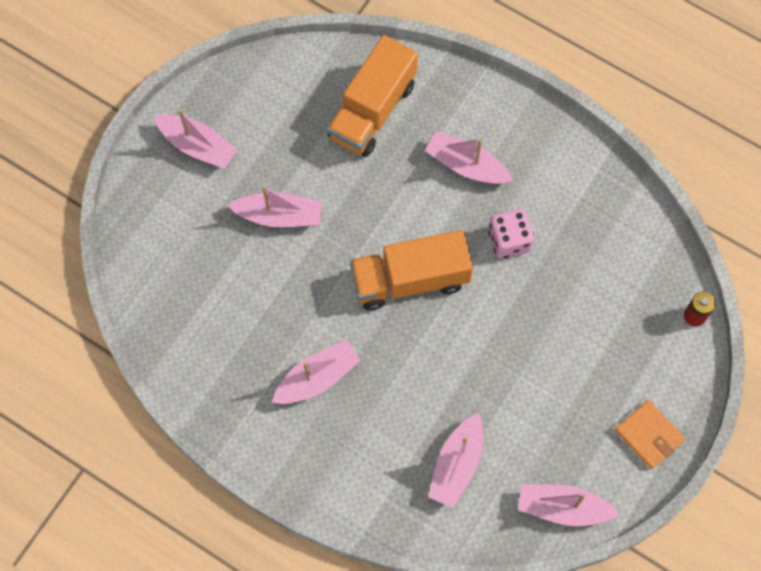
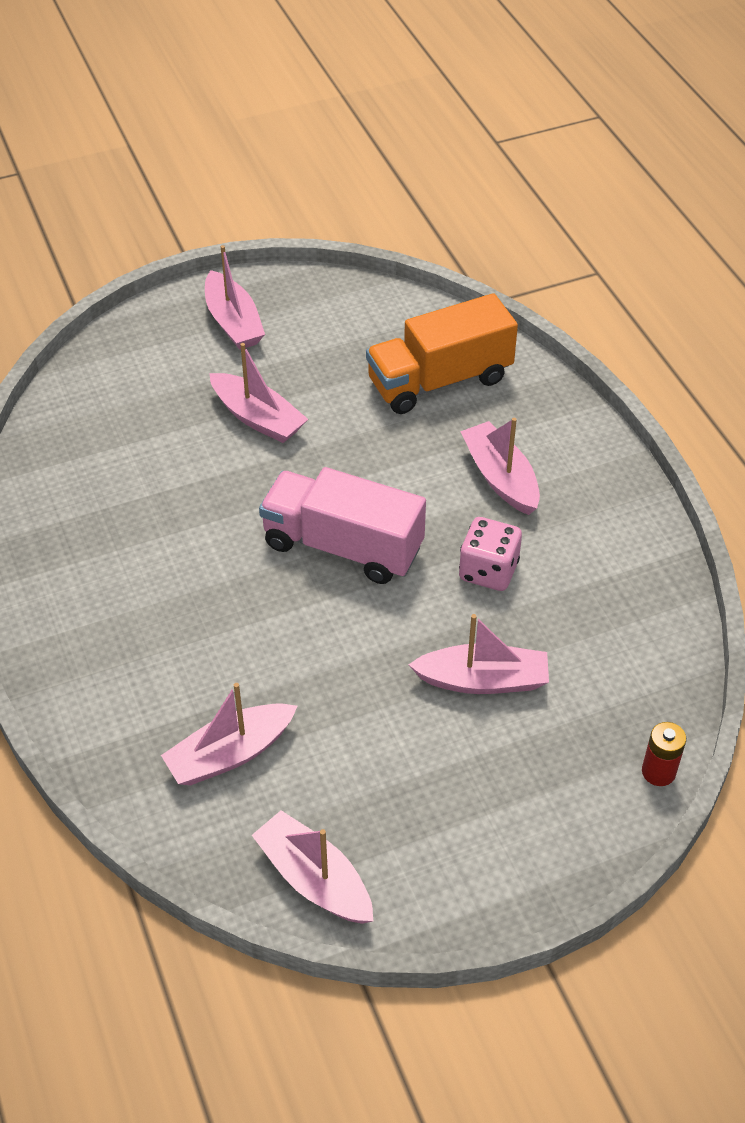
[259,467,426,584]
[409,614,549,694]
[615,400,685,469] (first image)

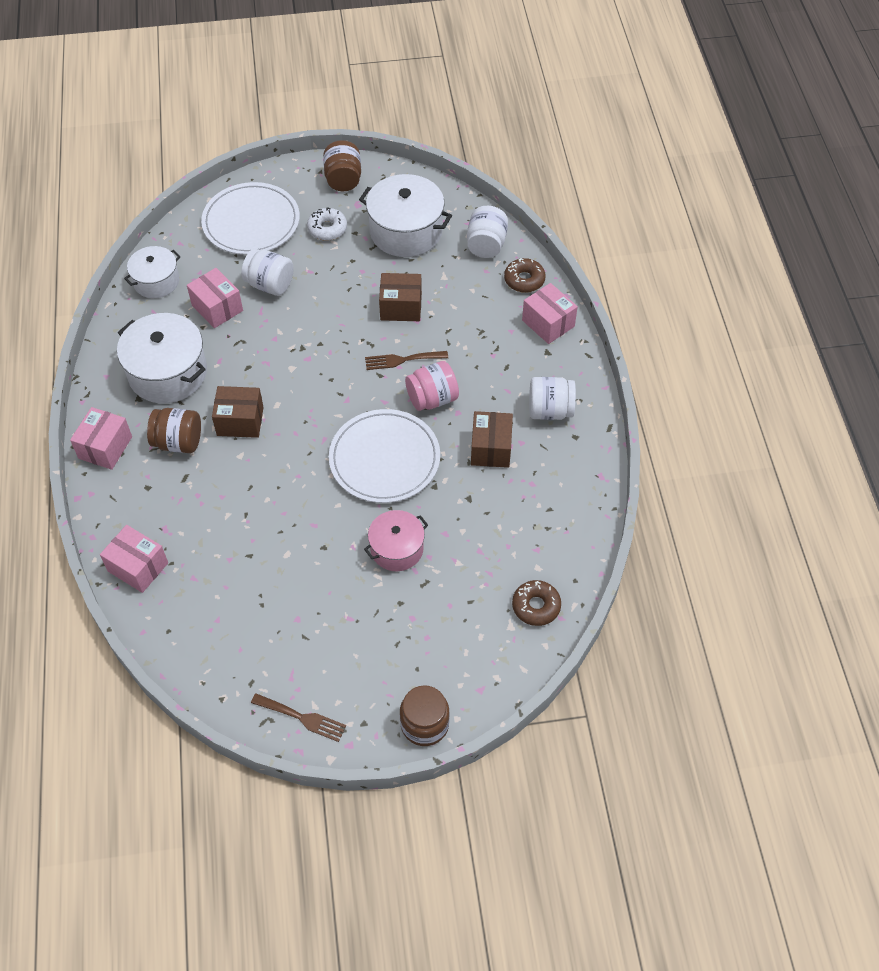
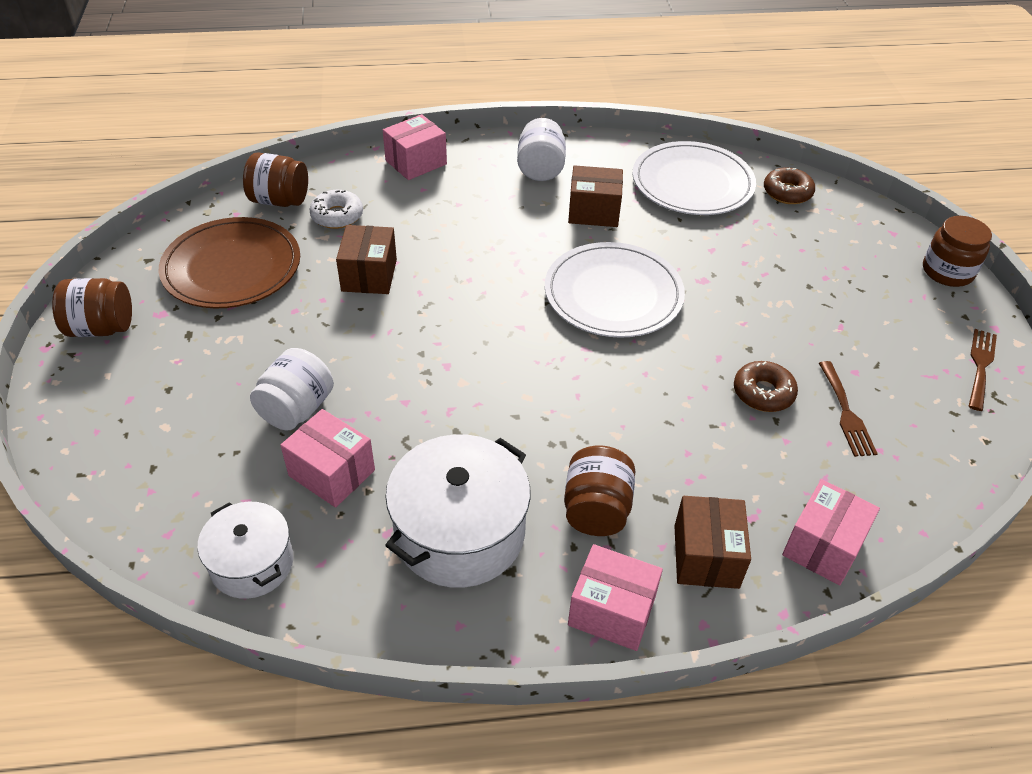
[159,217,300,309]
[633,141,756,215]
[243,152,308,207]
[309,190,363,229]
[734,361,798,412]
[280,409,375,507]
[819,361,878,457]
[405,361,459,411] (first image)
[674,496,751,589]
[364,510,428,571] (first image)

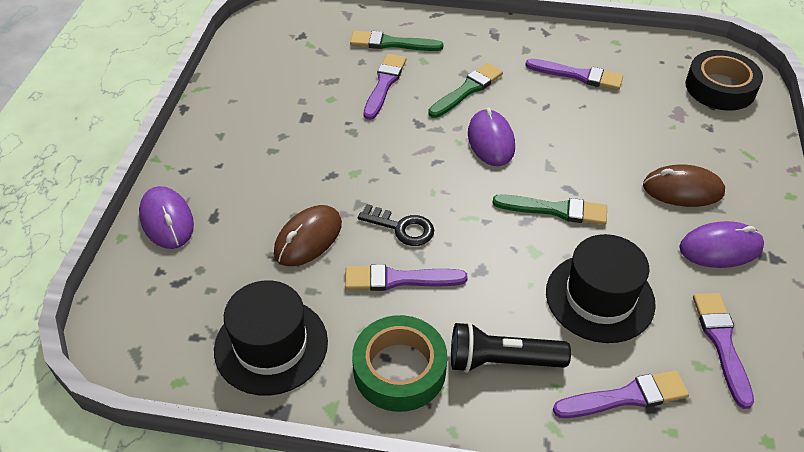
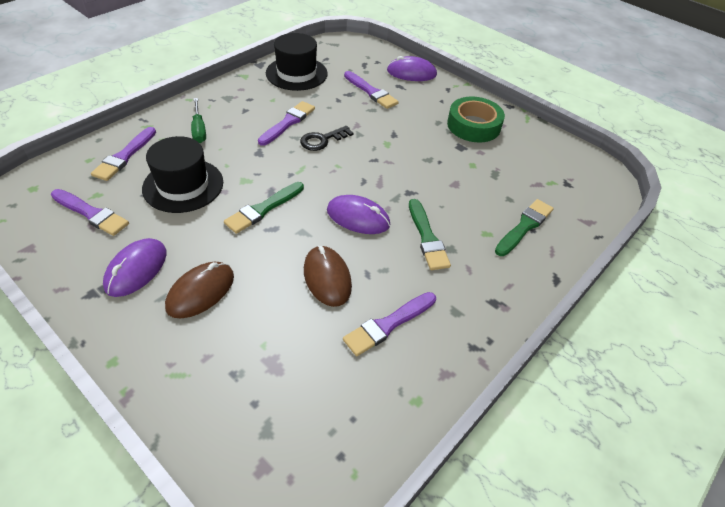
[685,50,763,111] (first image)
[344,71,399,109]
[304,246,352,307]
[447,97,505,142]
[191,98,206,143]

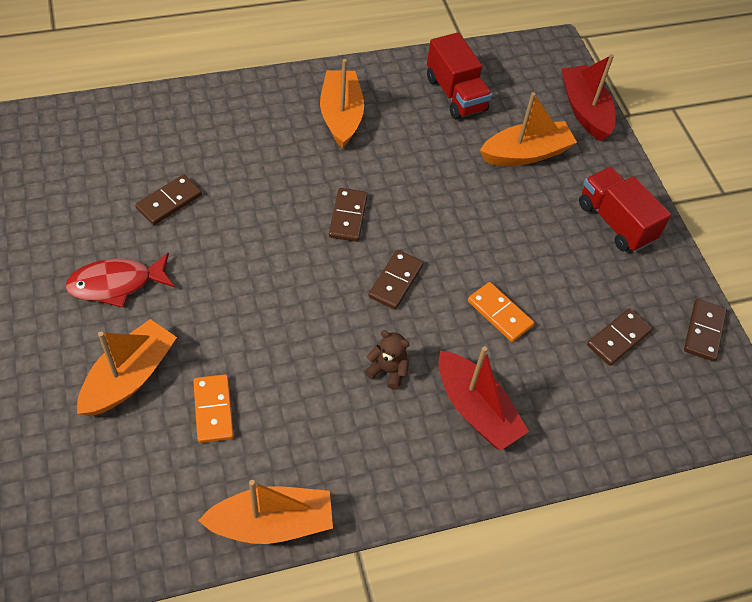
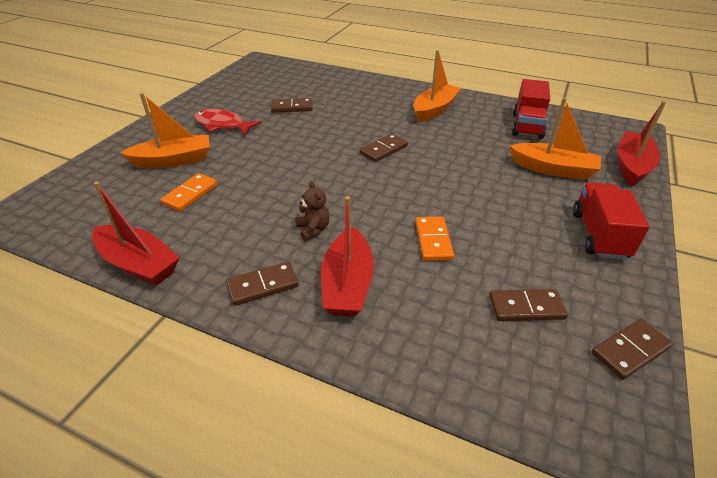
[226,261,299,306]
[92,181,180,286]

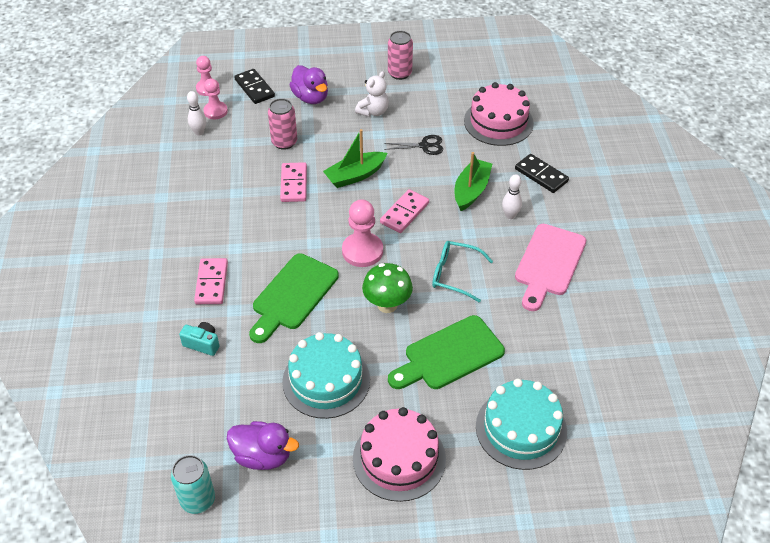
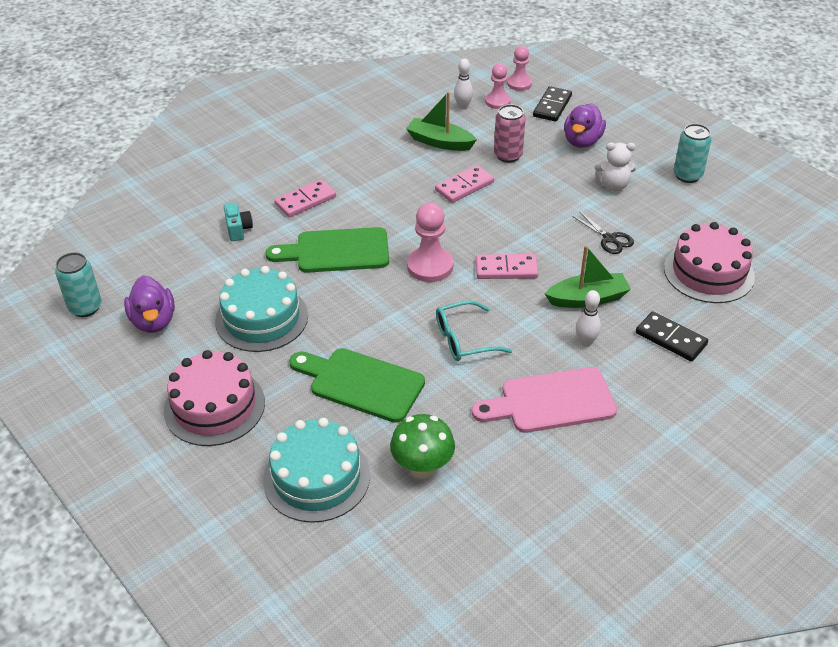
[674,124,712,183]
[406,92,477,151]
[636,312,708,362]
[436,300,512,361]
[390,414,455,479]

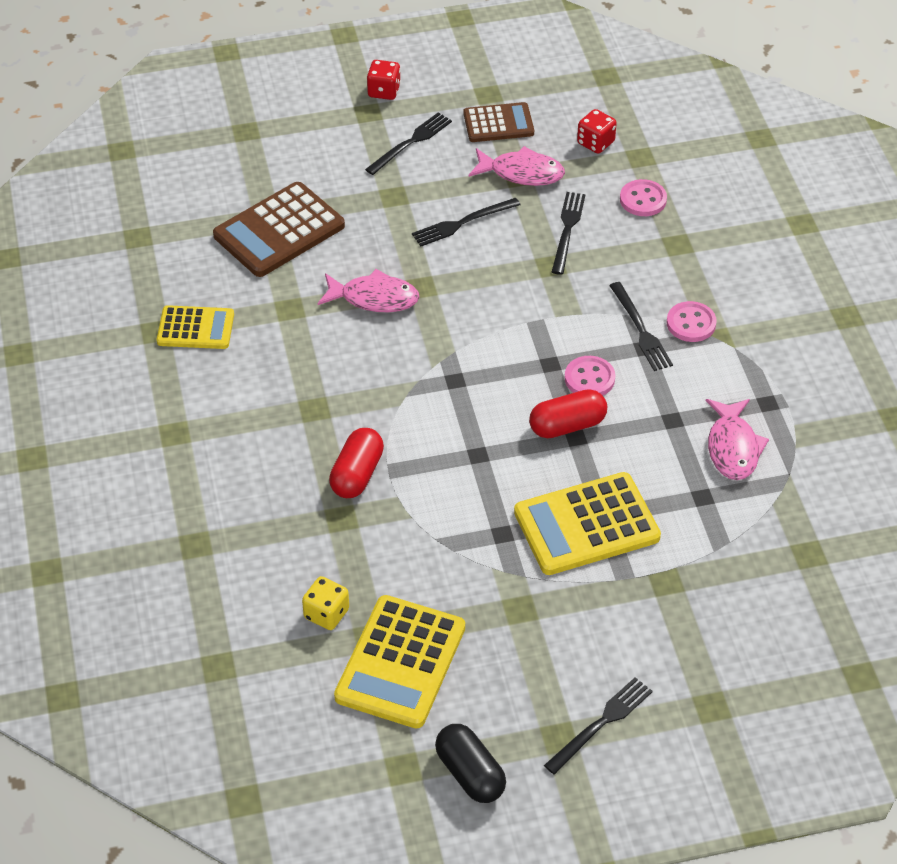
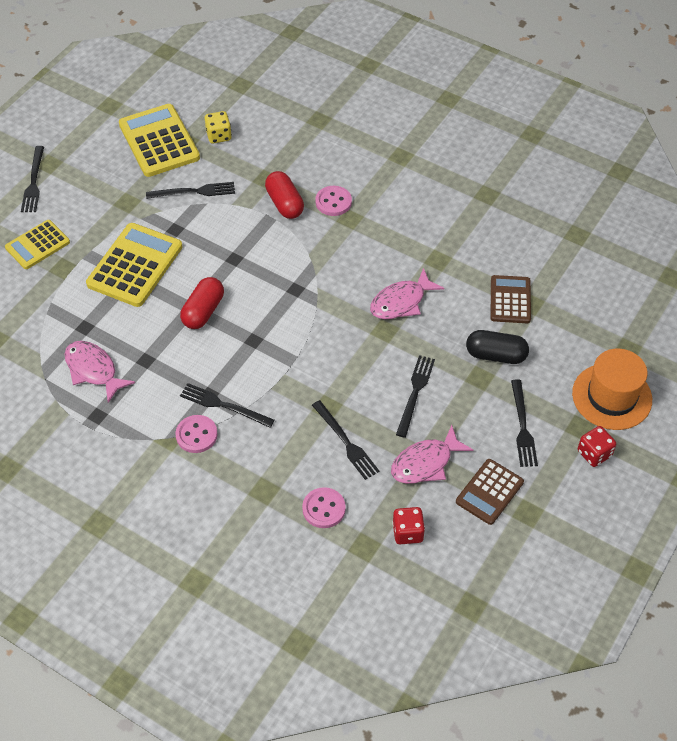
[491,275,531,323]
[5,220,70,269]
[315,186,352,216]
[466,330,529,364]
[146,182,235,199]
[572,348,652,430]

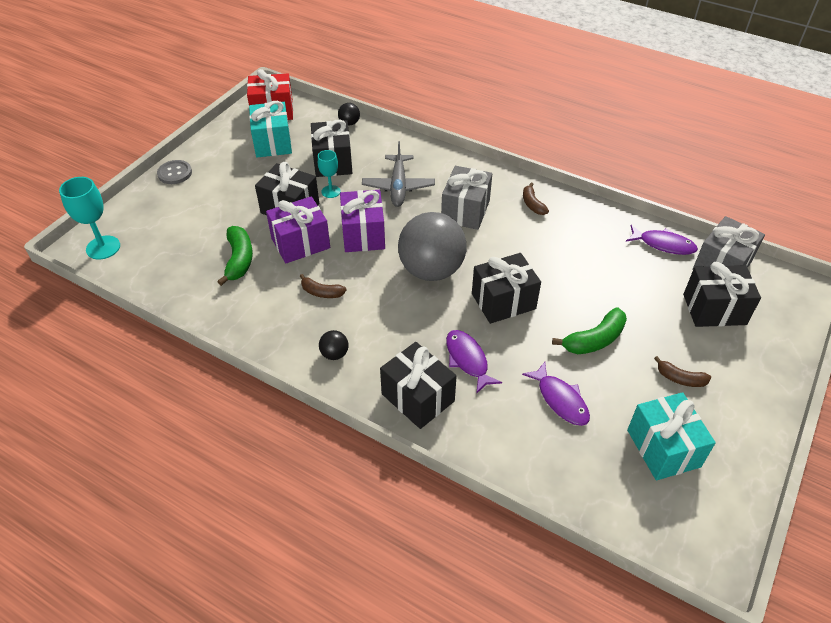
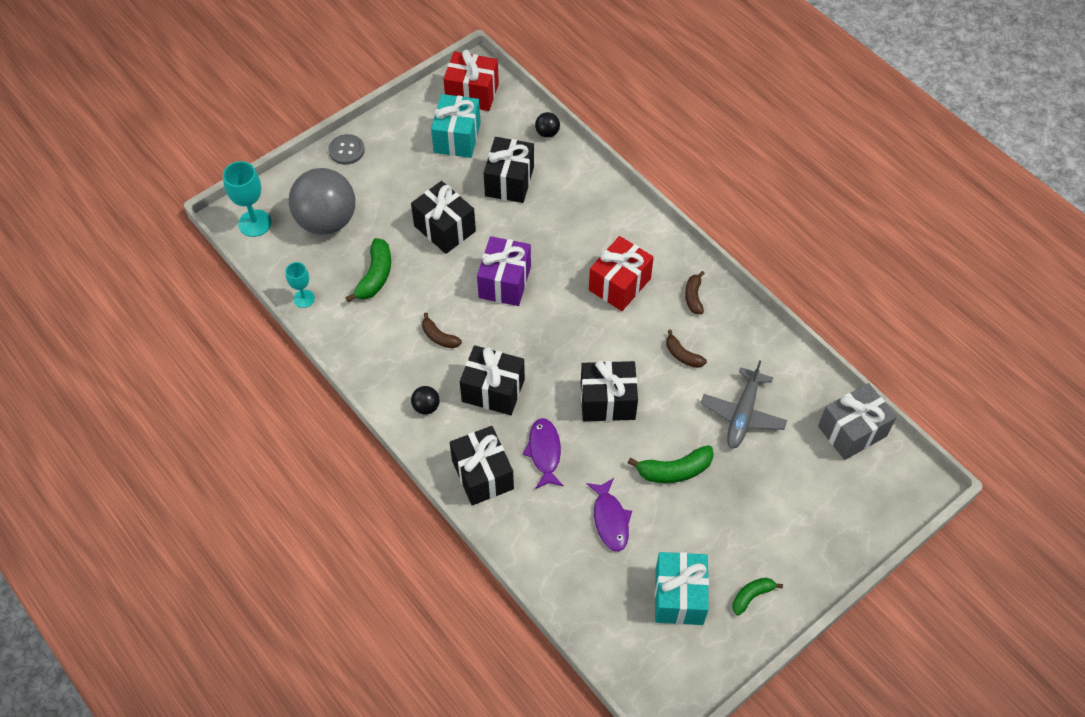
[701,360,787,449]
[286,262,315,308]
[589,236,654,311]
[266,196,330,263] (first image)
[289,168,355,235]
[626,225,698,255] (first image)
[460,345,525,415]
[666,330,707,368]
[732,578,783,615]

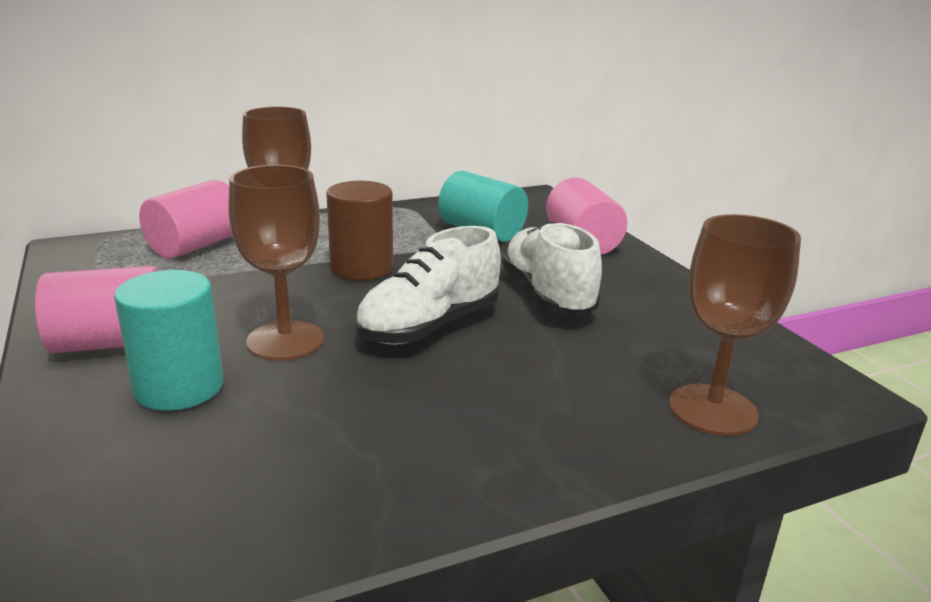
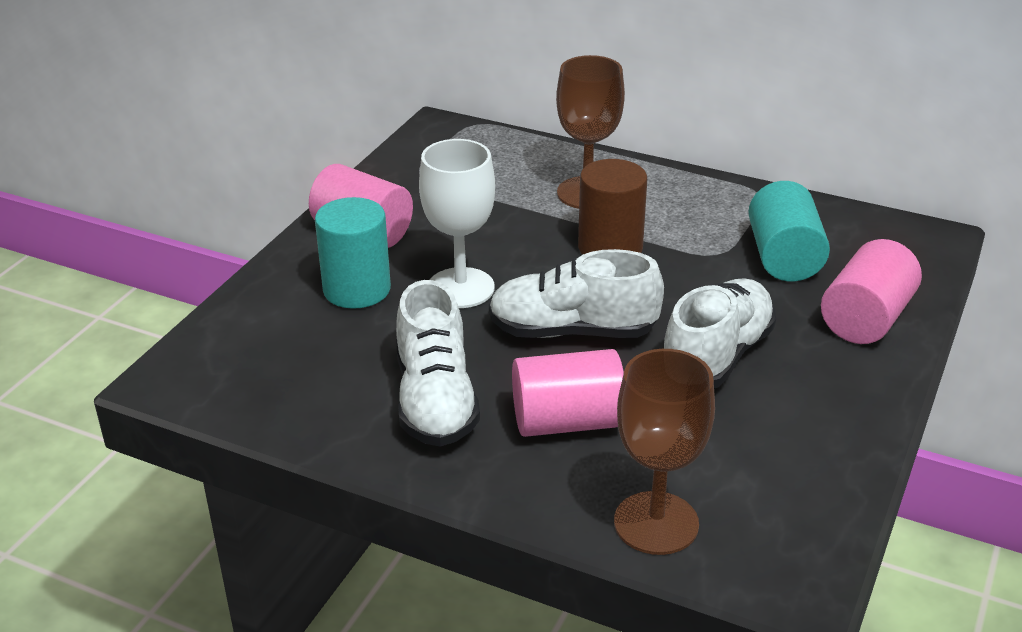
[419,139,495,308]
[512,349,624,437]
[396,280,480,447]

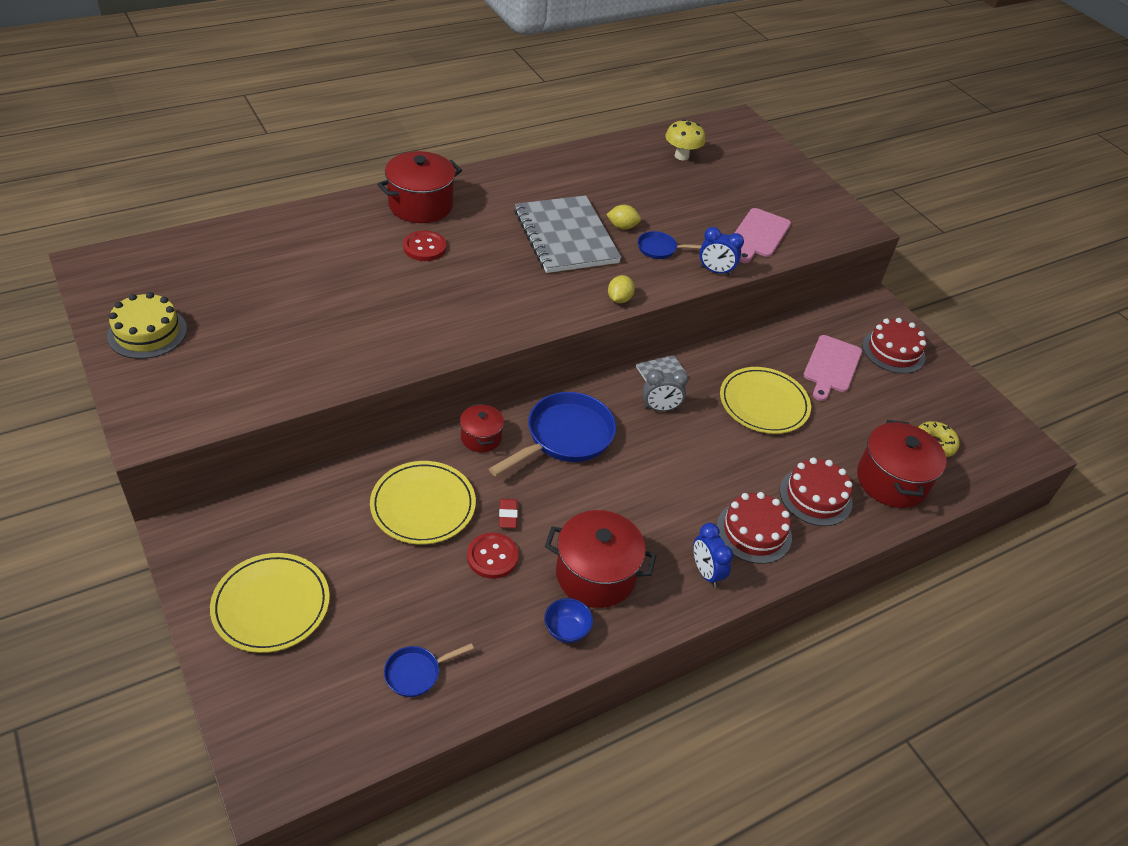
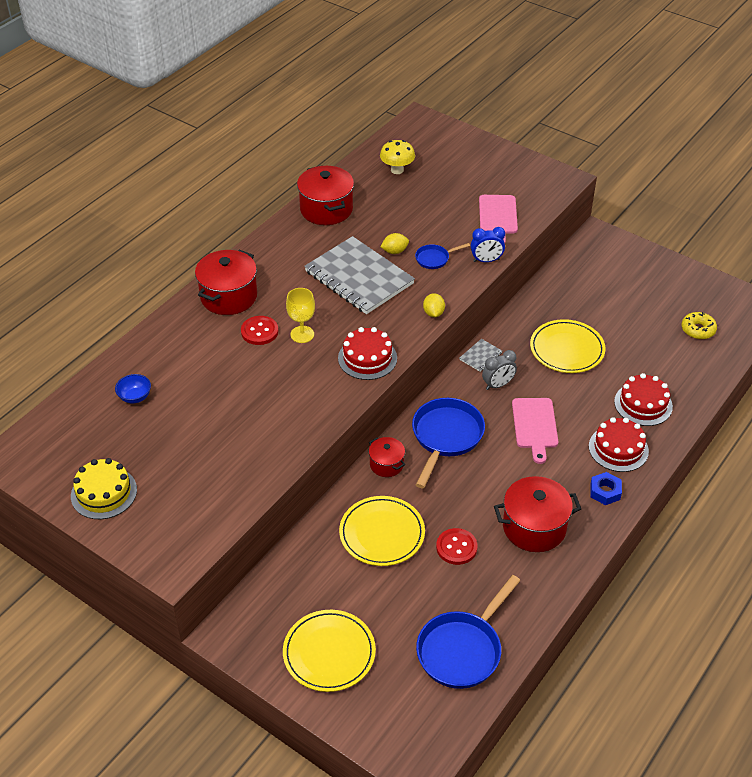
[338,327,397,380]
[512,398,558,464]
[297,166,354,225]
[499,499,518,528] (first image)
[590,472,622,505]
[115,374,151,403]
[416,575,521,689]
[286,288,315,343]

